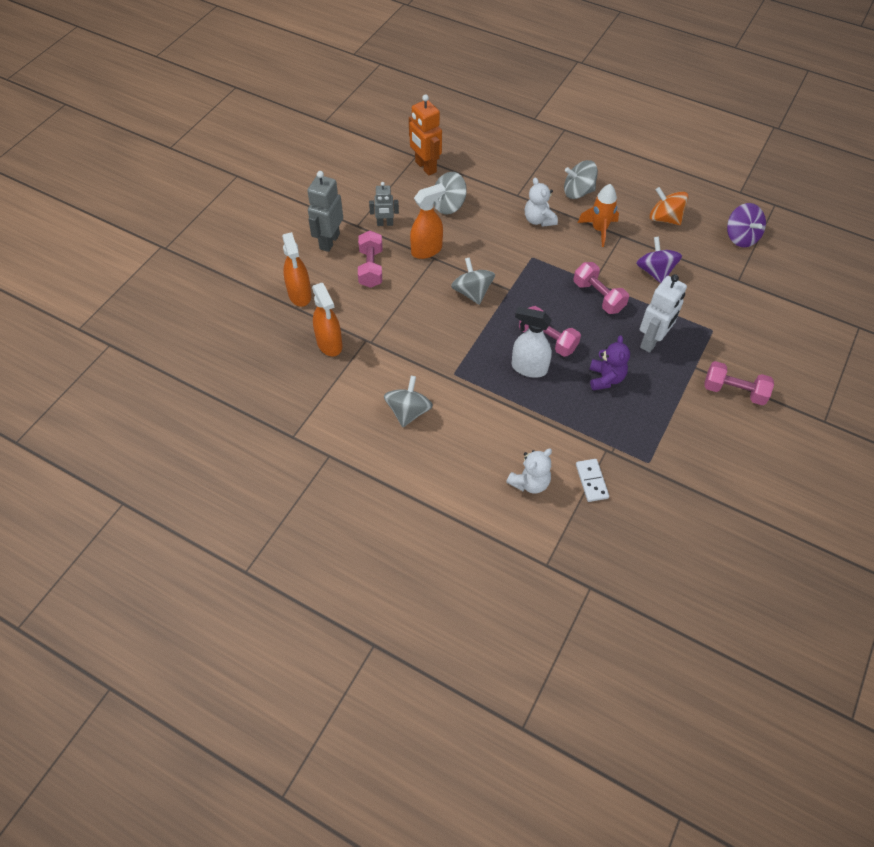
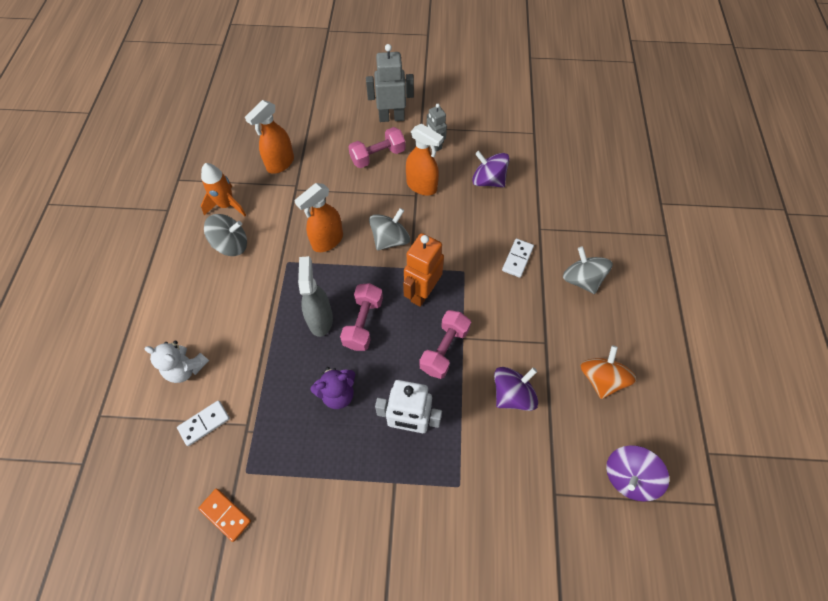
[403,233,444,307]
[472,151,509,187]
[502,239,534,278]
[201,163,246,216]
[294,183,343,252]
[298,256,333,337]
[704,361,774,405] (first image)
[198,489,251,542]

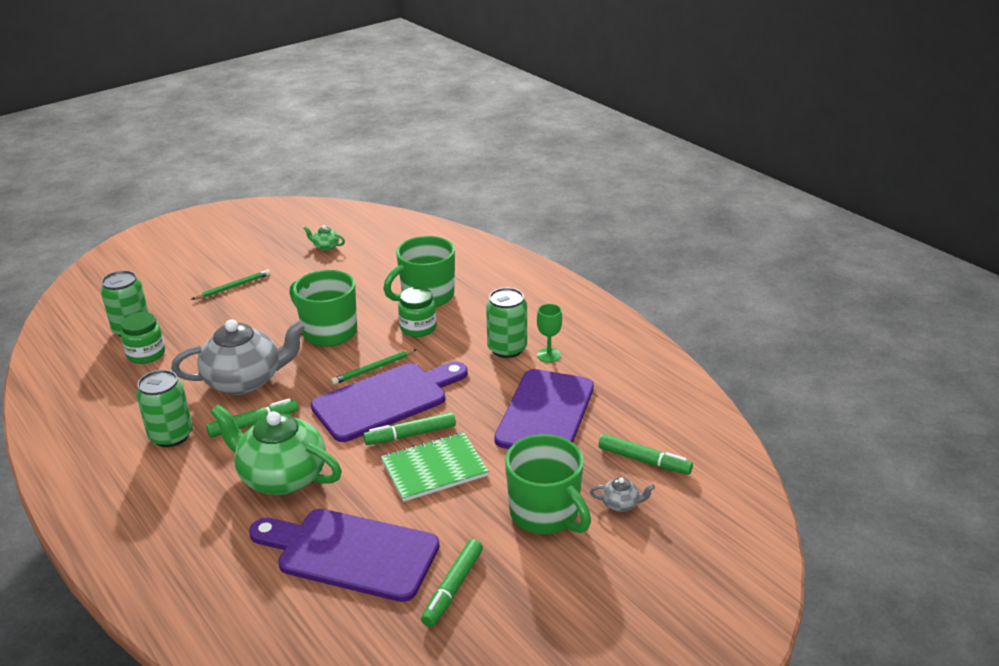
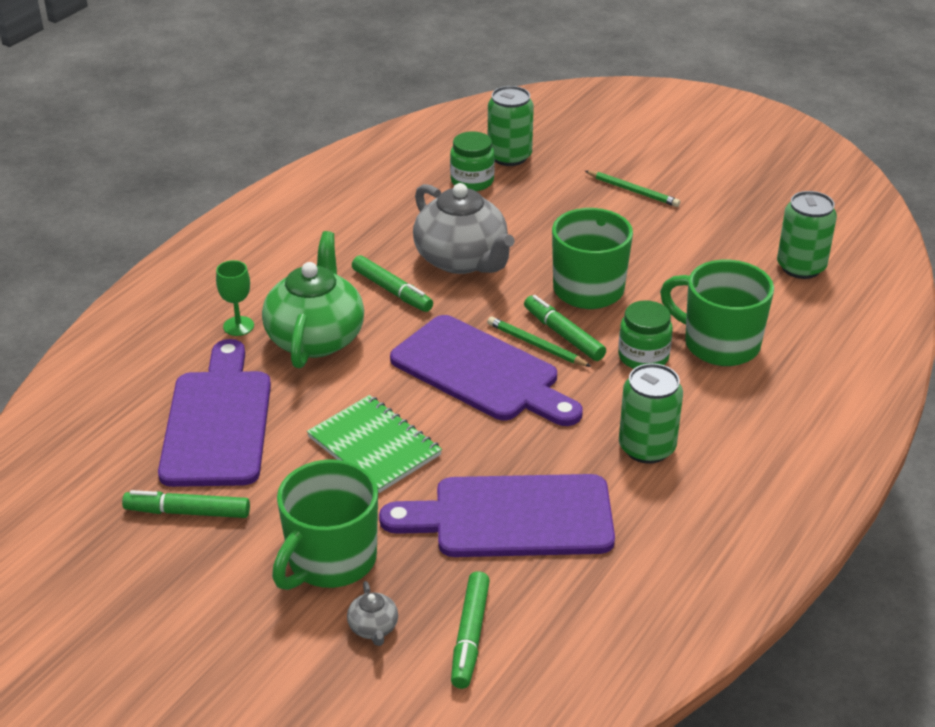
[304,225,345,251] (first image)
[216,260,254,336]
[777,191,837,279]
[524,295,606,361]

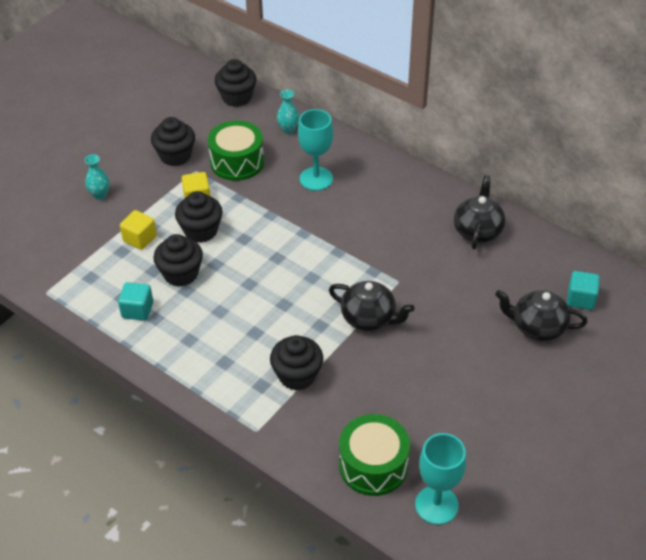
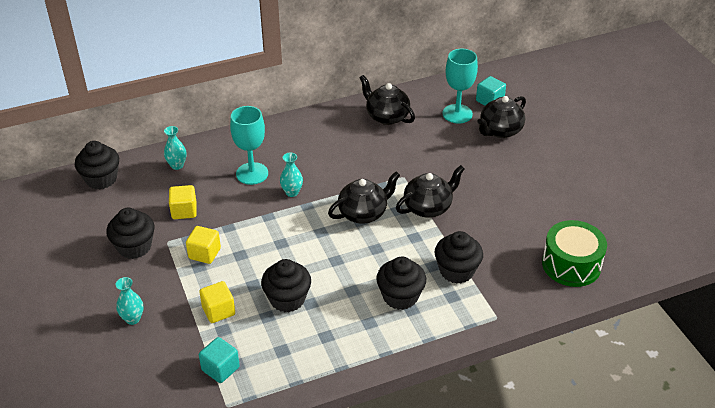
[169,185,197,219]
[376,256,426,310]
[199,337,240,383]
[442,49,478,123]
[280,153,303,197]
[328,171,400,224]

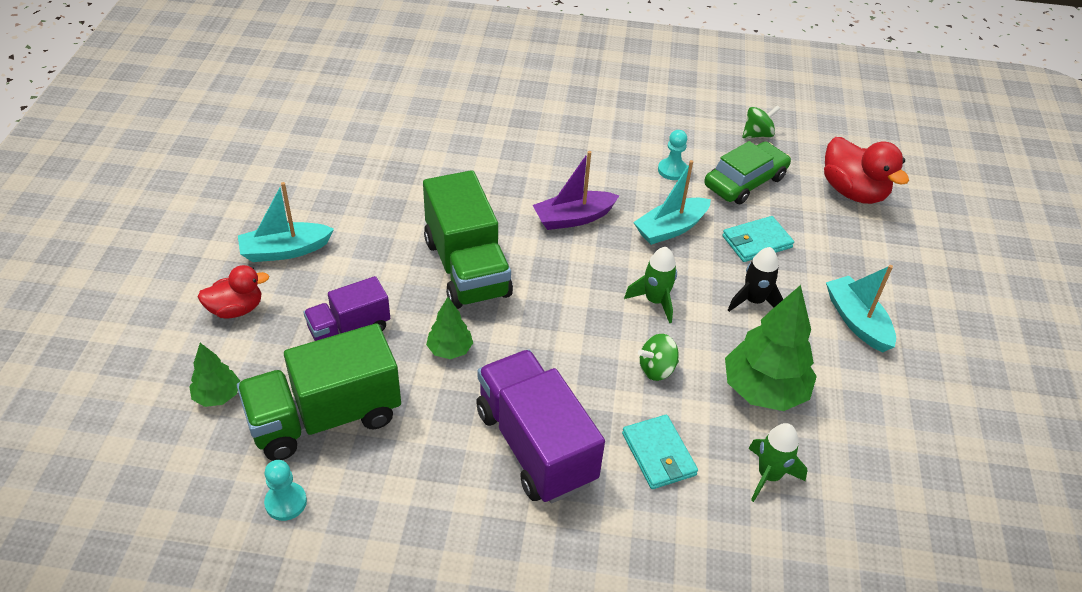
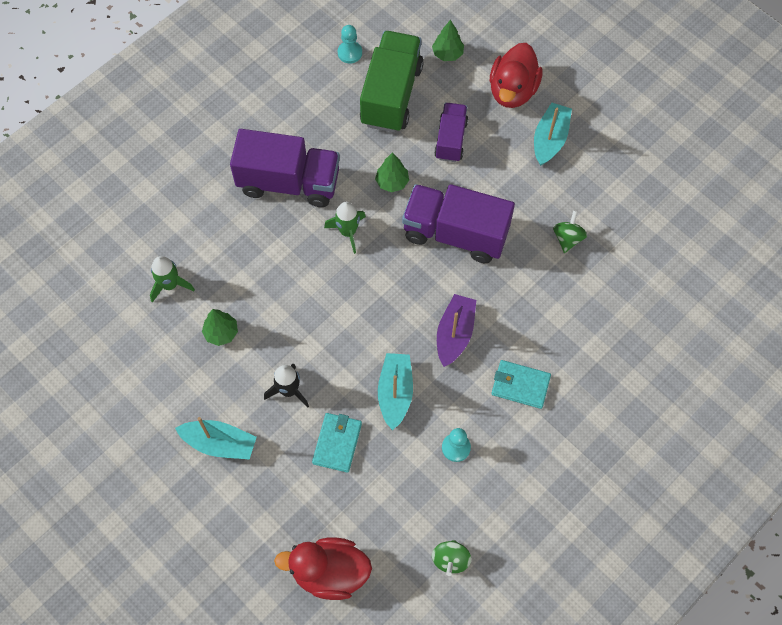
[704,141,791,204] (first image)
[402,184,515,263]
[324,202,366,254]
[490,43,543,108]
[202,309,238,346]
[553,210,588,253]
[491,360,551,409]

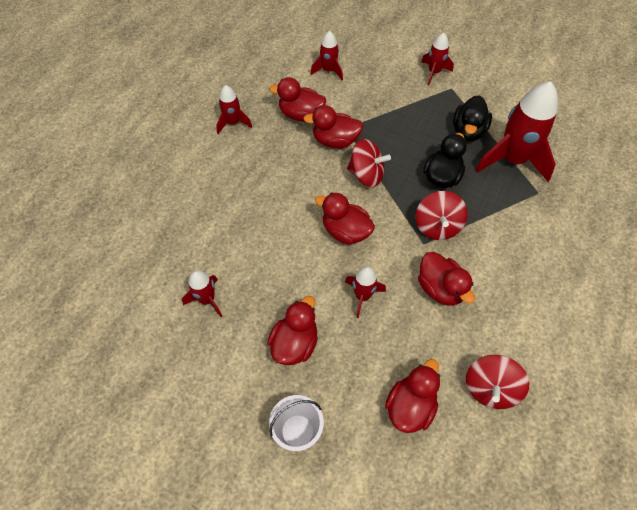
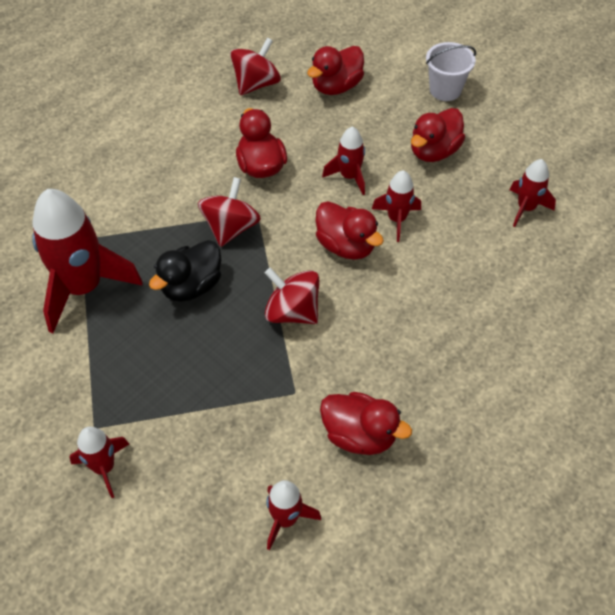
[372,170,421,242]
[453,95,492,141] (first image)
[303,105,363,148] (first image)

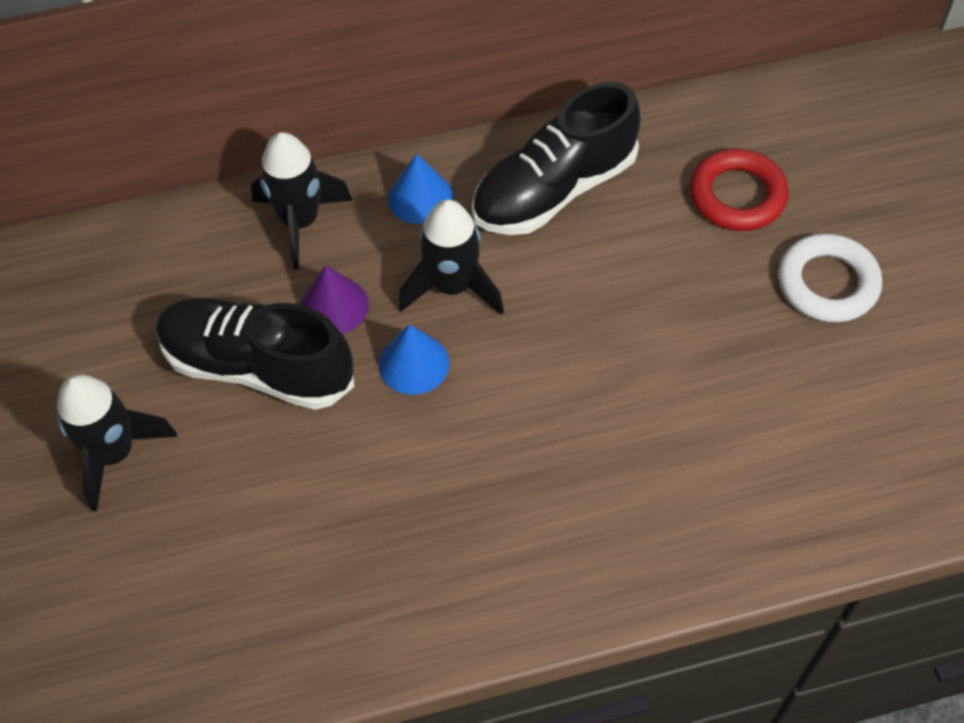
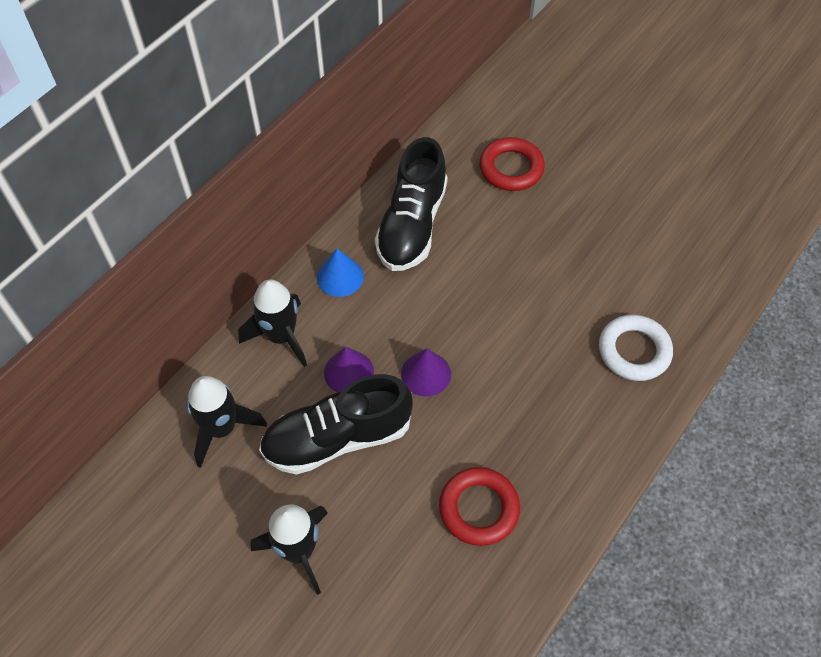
[187,376,267,468]
[599,315,673,381]
[401,348,451,396]
[439,467,520,546]

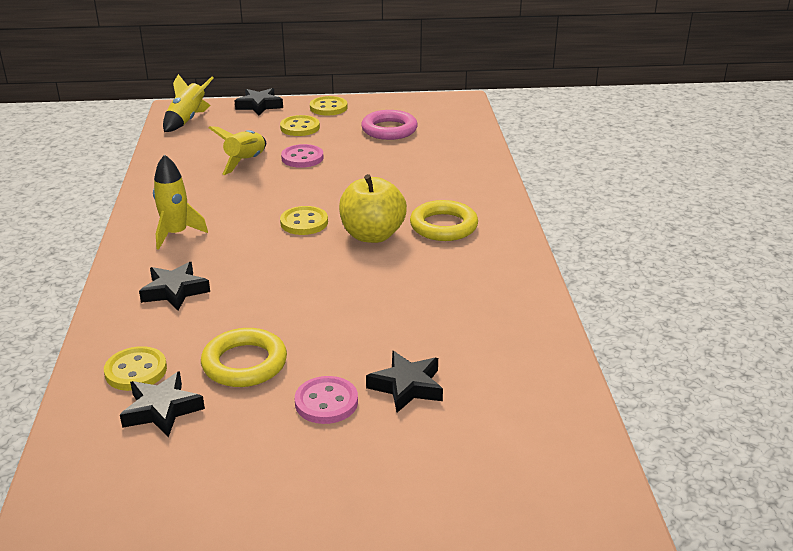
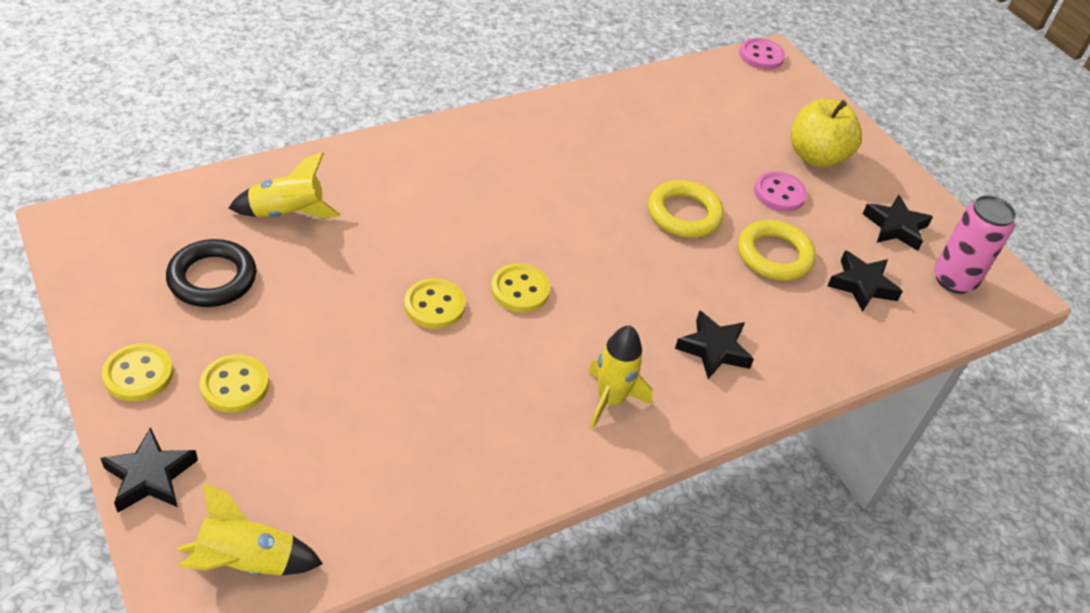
[166,239,257,307]
[229,152,340,218]
[739,38,785,70]
[791,99,862,168]
[648,180,724,238]
[404,278,465,329]
[863,195,933,251]
[934,195,1016,294]

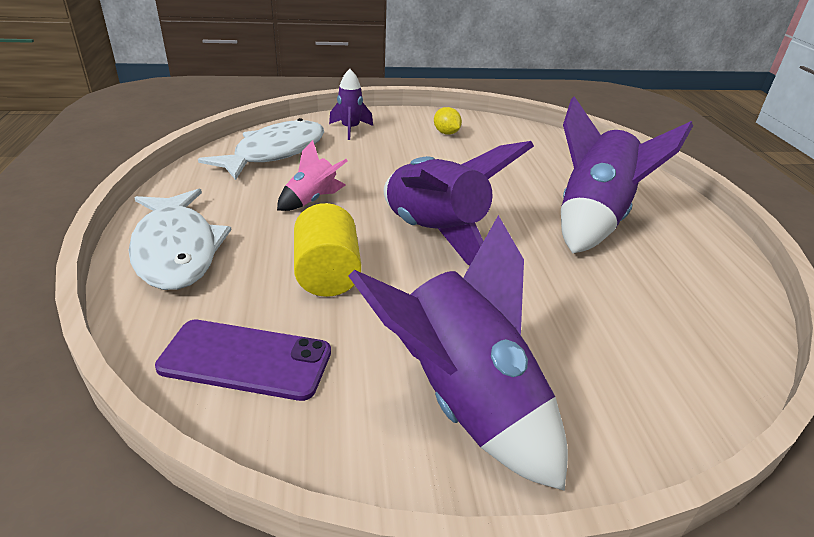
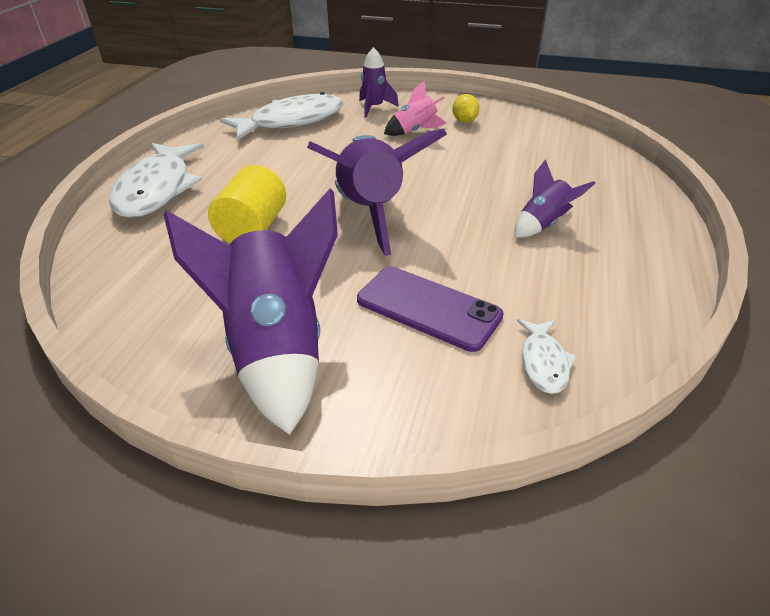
[515,159,596,238]
[384,80,447,136]
[357,267,504,352]
[517,319,577,394]

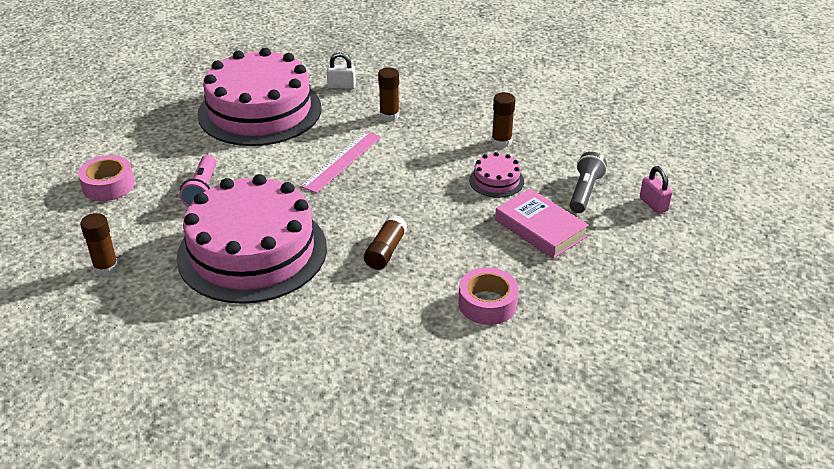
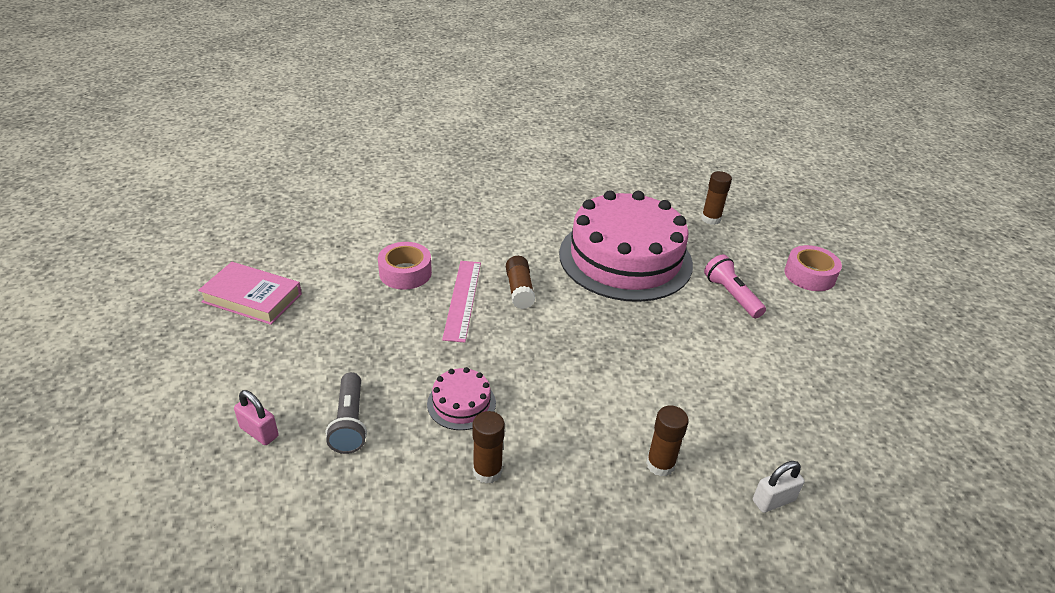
[197,48,321,146] (first image)
[442,261,481,343]
[198,262,302,325]

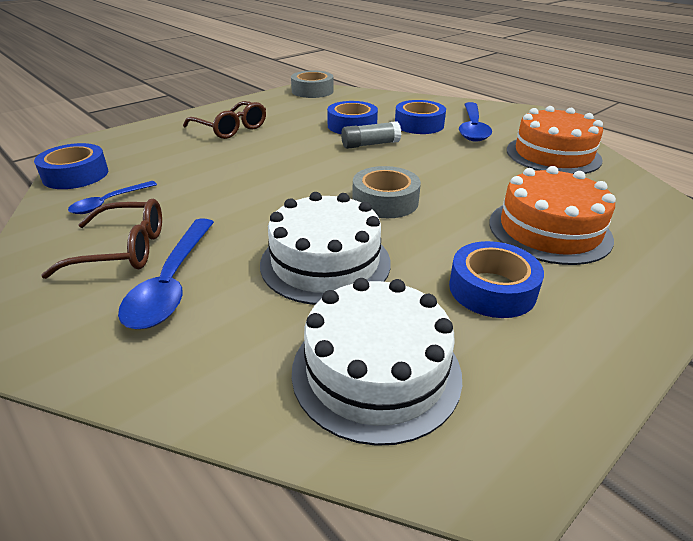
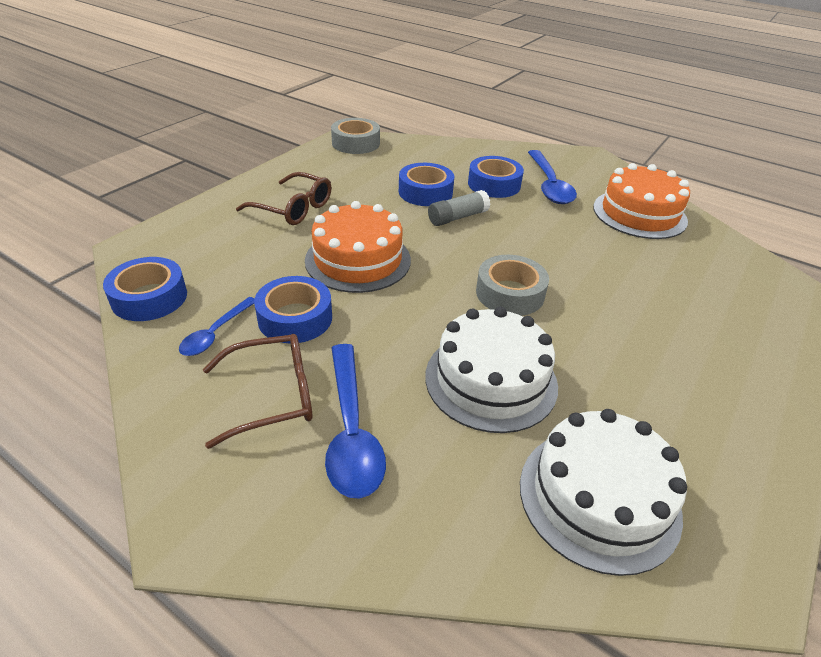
[305,201,411,293]
[254,276,332,343]

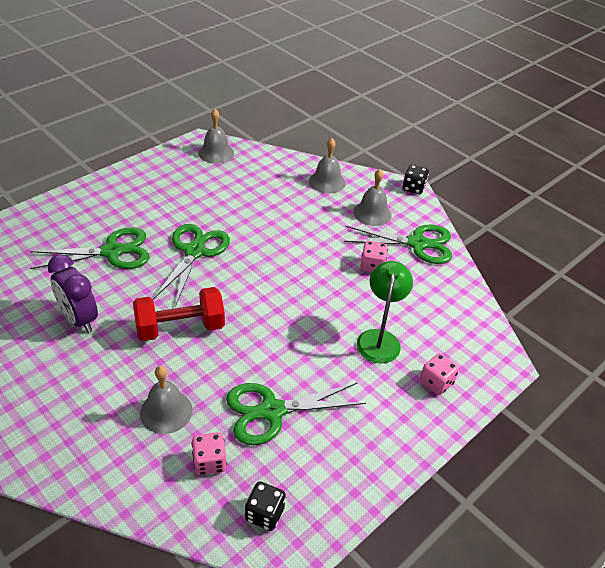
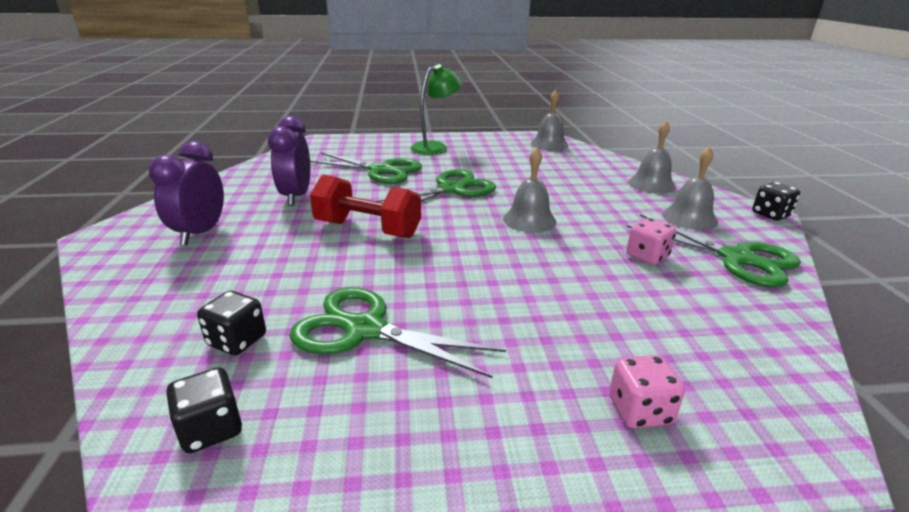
[411,64,462,155]
[503,147,556,232]
[197,291,266,355]
[149,141,224,245]

